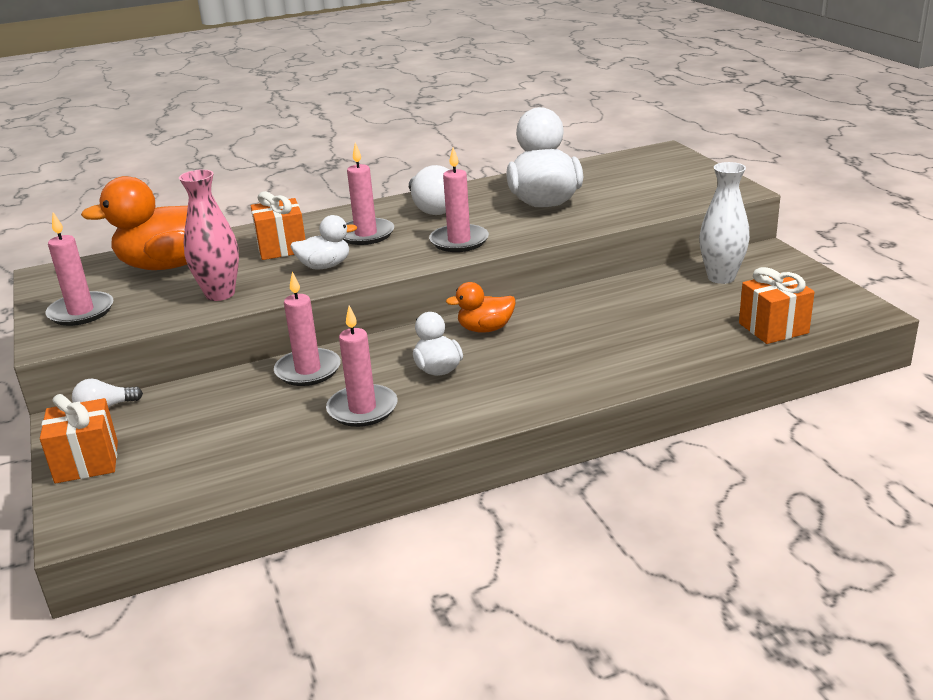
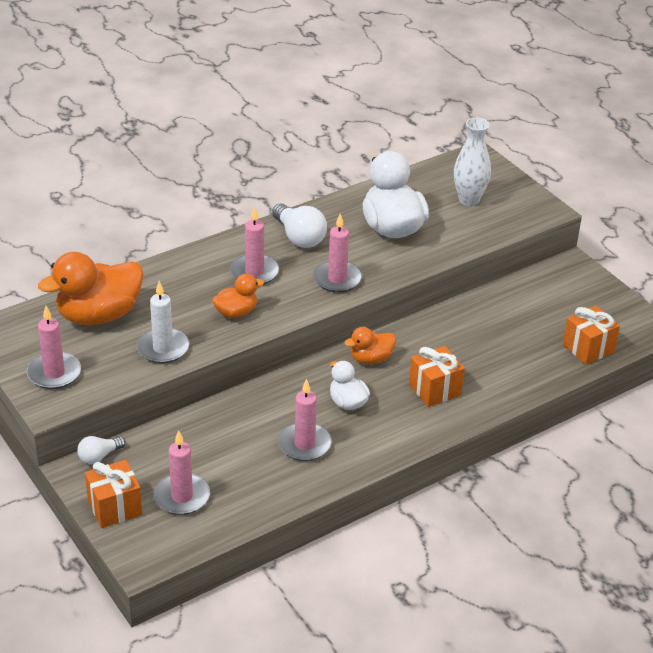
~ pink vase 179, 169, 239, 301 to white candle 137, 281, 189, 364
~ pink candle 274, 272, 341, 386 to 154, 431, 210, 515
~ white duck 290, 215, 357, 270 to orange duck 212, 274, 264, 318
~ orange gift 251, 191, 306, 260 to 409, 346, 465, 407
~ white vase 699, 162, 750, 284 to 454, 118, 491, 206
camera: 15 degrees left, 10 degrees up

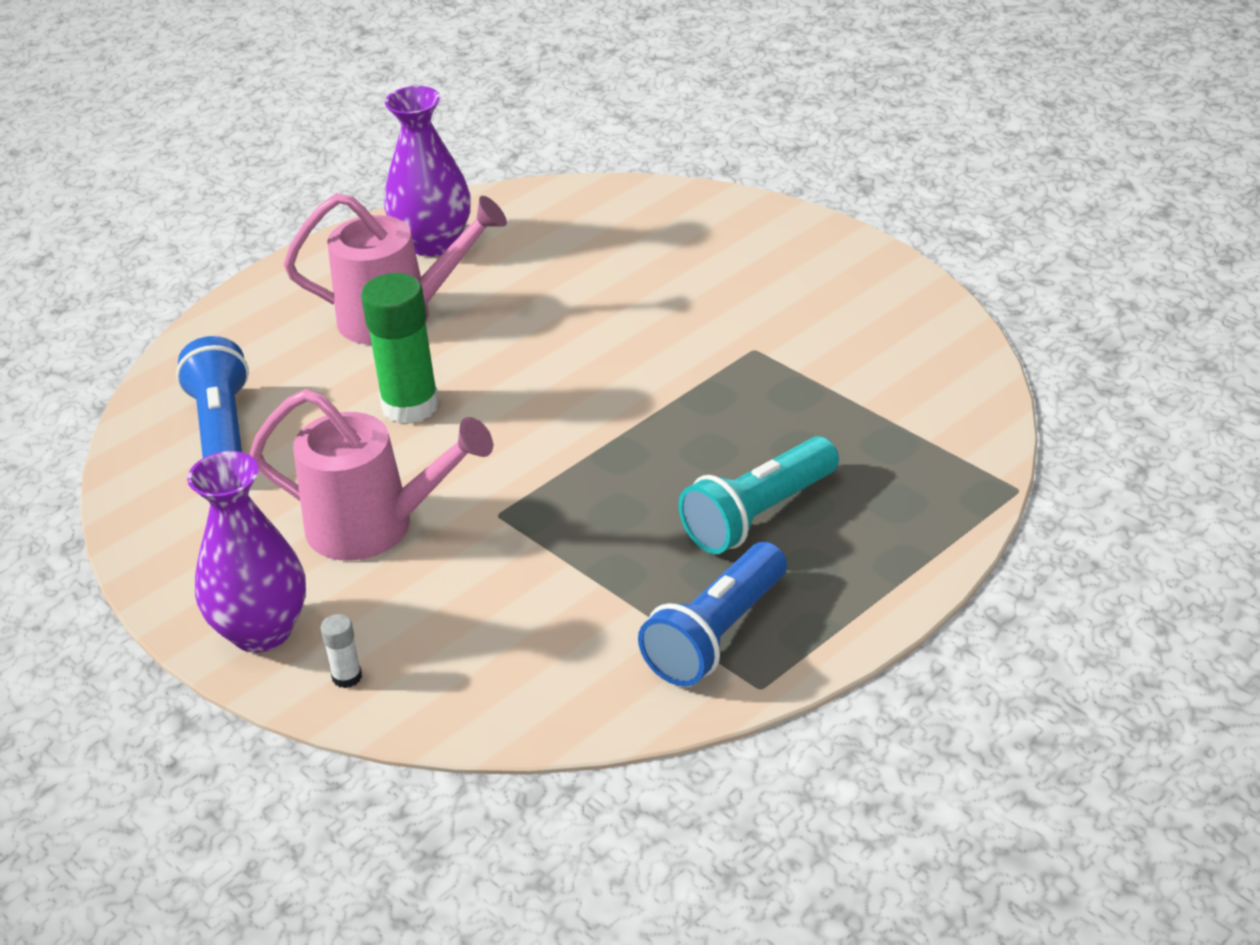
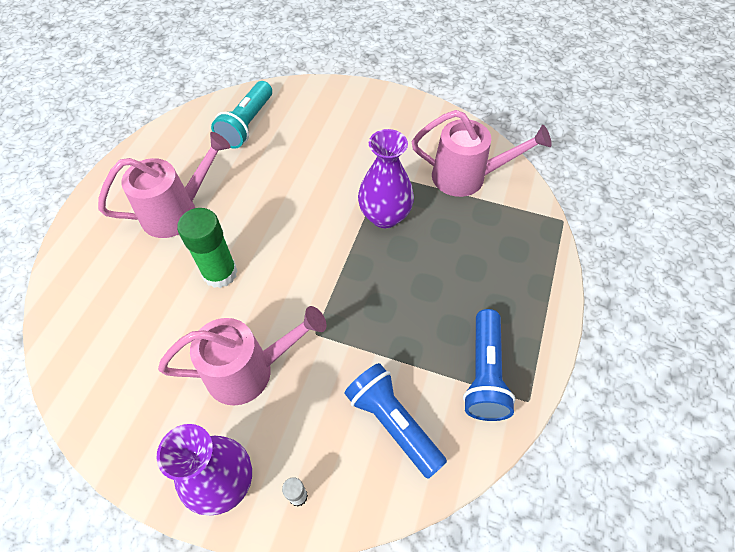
~ turquoise flashlight 678, 436, 839, 554 to 211, 81, 272, 149
~ blue flashlight 176, 336, 249, 458 to 344, 363, 447, 479
~ purple vase 384, 86, 471, 257 to 358, 129, 414, 228
+ pink watering can 412, 110, 552, 197
camera: 30 degrees left, 20 degrees up

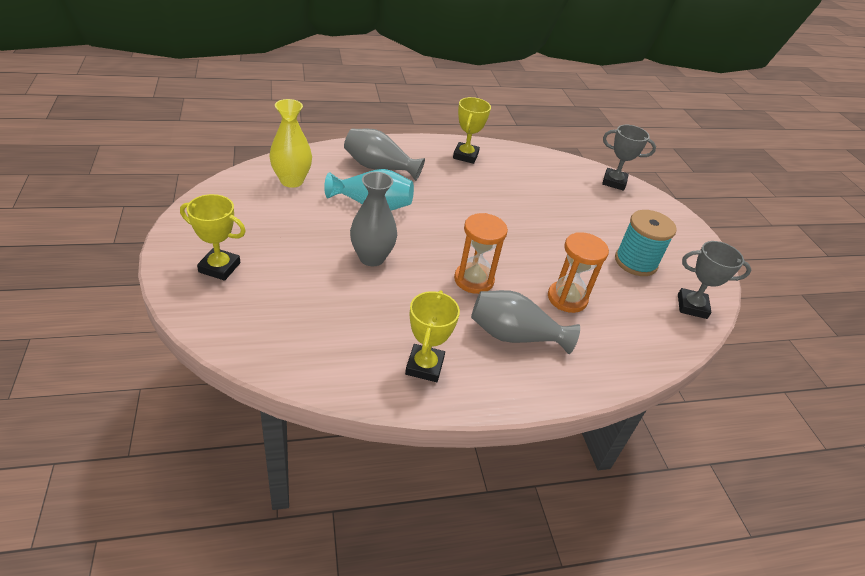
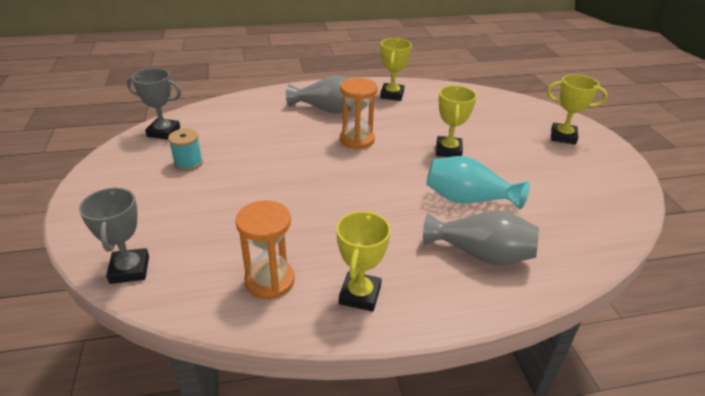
~ grey trophy 602, 125, 656, 191 = 79, 187, 149, 284 60 degrees clockwise
~ turquoise spool 615, 210, 677, 276 = 168, 129, 203, 171 x0.64
~ orange hourglass 548, 232, 609, 313 to 235, 201, 295, 299
~ grey vase 350, 172, 397, 266 to yellow trophy 436, 86, 477, 157
- yellow vase 269, 99, 312, 188
camera: 175 degrees left, 5 degrees down

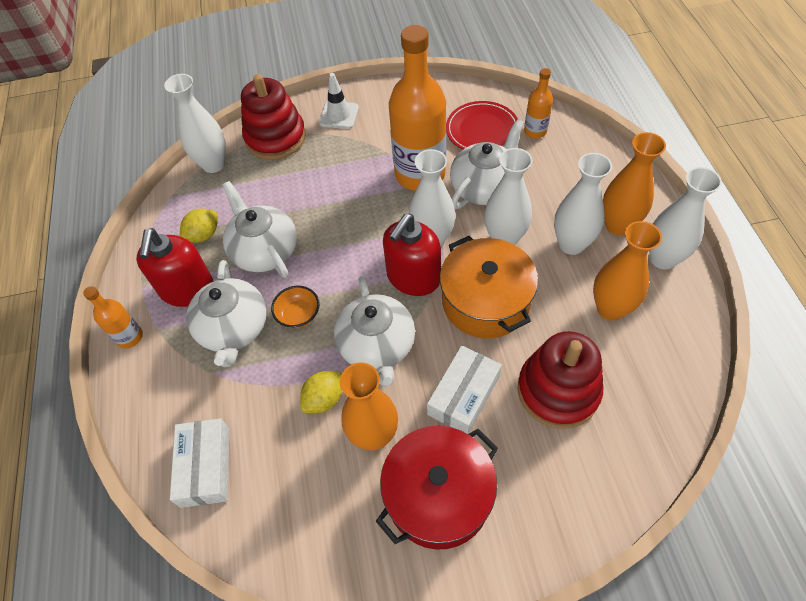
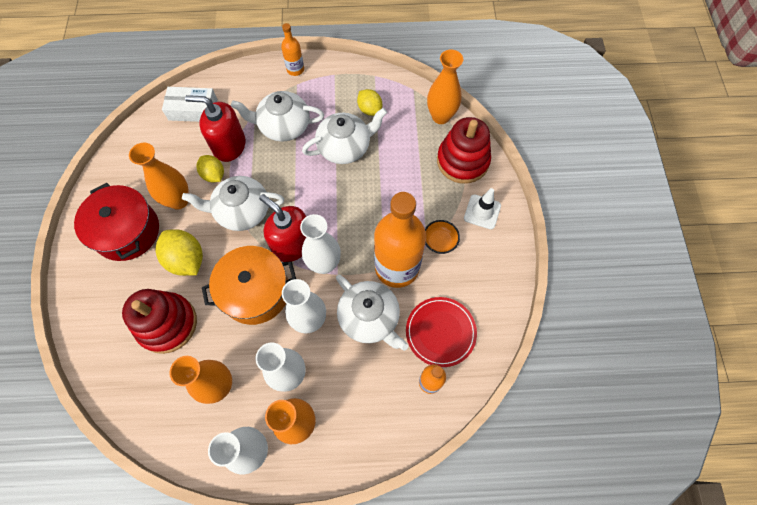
~ white box 427, 345, 502, 434 to yellow lemon 155, 229, 203, 276
~ red soap dispenser 136, 228, 213, 307 to 185, 95, 245, 162
~ orange bowl 271, 286, 319, 328 to 425, 220, 460, 254
~ white vase 164, 74, 226, 173 to orange vase 427, 49, 463, 124
camera: 95 degrees right, 10 degrees up

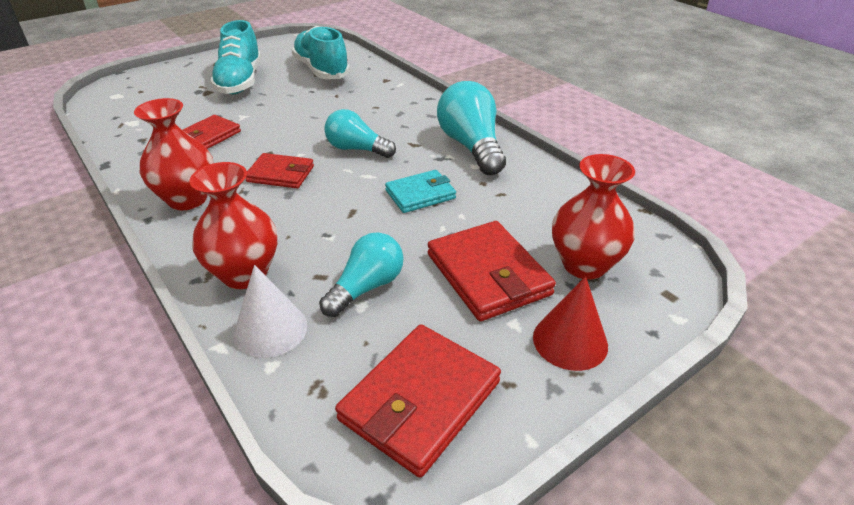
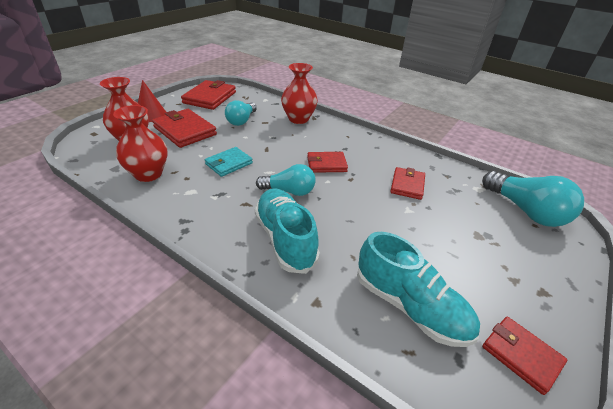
~ red vase 134, 98, 213, 210 to 113, 105, 168, 182
~ turquoise shoe 210, 20, 261, 94 to 255, 188, 320, 274
~ turquoise light bulb 437, 81, 506, 175 to 482, 171, 584, 227
+ red wallet 482, 316, 567, 395
- white cone 234, 265, 308, 358
camera: 160 degrees right, 0 degrees up

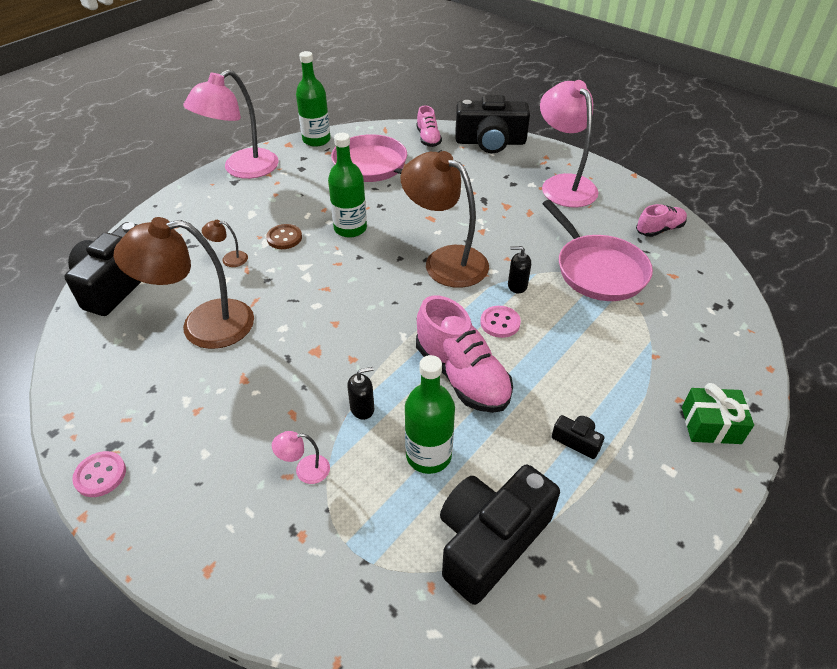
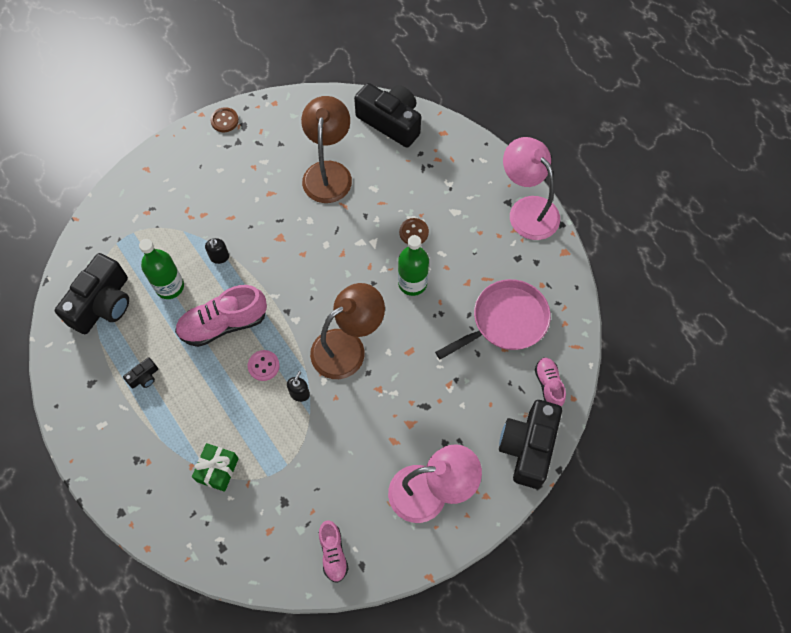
~ black camera 440, 465, 560, 605 = 55, 253, 129, 334 60 degrees clockwise
~ green gift 682, 383, 754, 444 to 192, 443, 239, 492
~ pink button 72, 451, 126, 497 to brown button 210, 107, 239, 132
~ pink shoe 416, 105, 442, 147 = 535, 358, 566, 406 75 degrees clockwise
- brown lamp 202, 220, 248, 267
- pink lamp 272, 431, 330, 484
- green bottle 296, 51, 331, 147
- pink pan 542, 200, 653, 301
camera: 105 degrees right, 20 degrees up

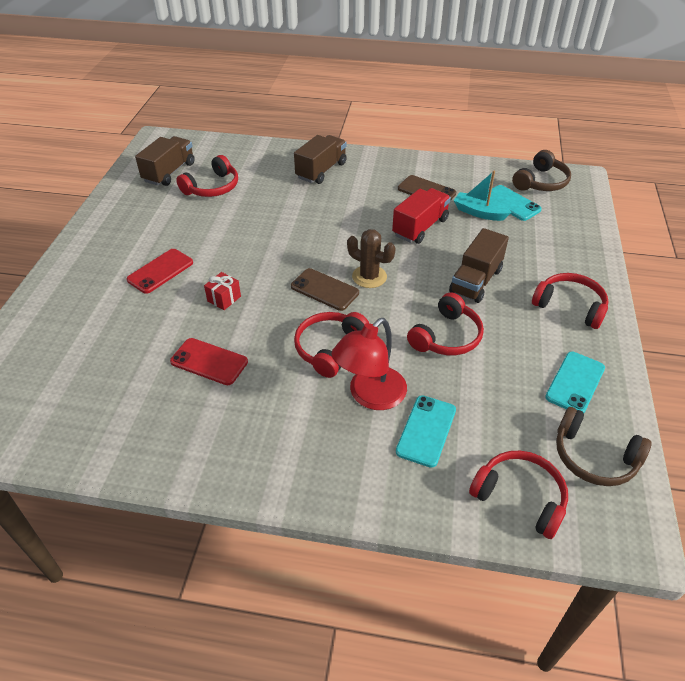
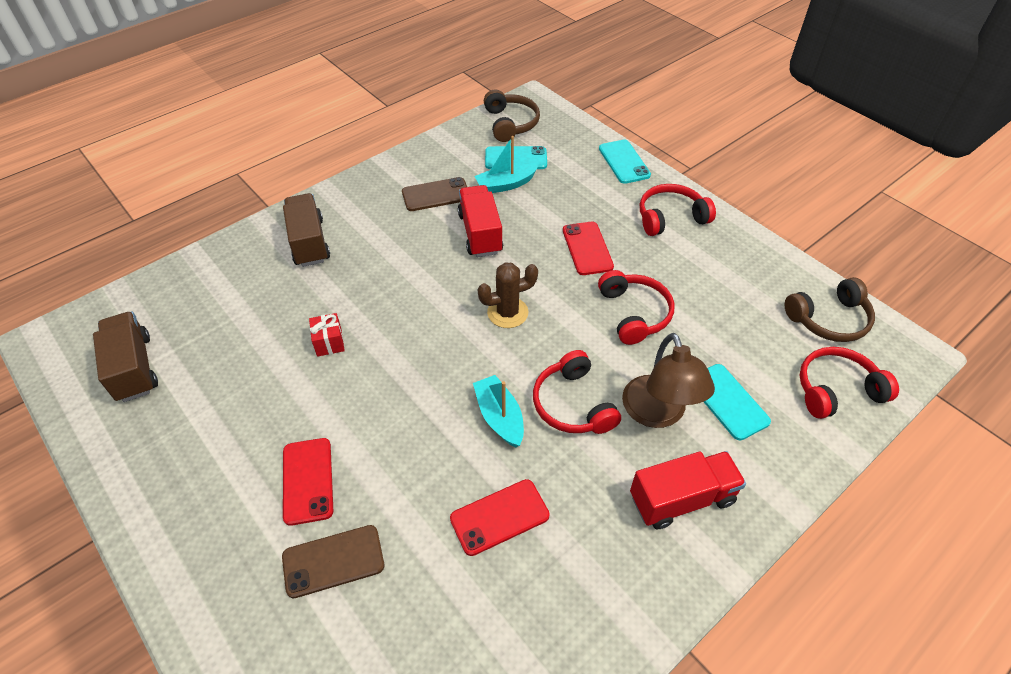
~ brown phone 291, 268, 359, 311 to 282, 525, 384, 598
~ red gift 204, 272, 241, 310 to 309, 313, 345, 357
+ turquoise boat 473, 375, 524, 447
~ brown truck 449, 228, 509, 303 to red phone 563, 222, 614, 275
~ turquoise phone 545, 352, 605, 413 to 599, 140, 651, 184
~ red lamp 331, 318, 407, 410 to brown lamp 622, 333, 715, 428
+ red truck 630, 451, 746, 529
- red headphones 176, 155, 238, 197
camera: 50 degrees left, 5 degrees up

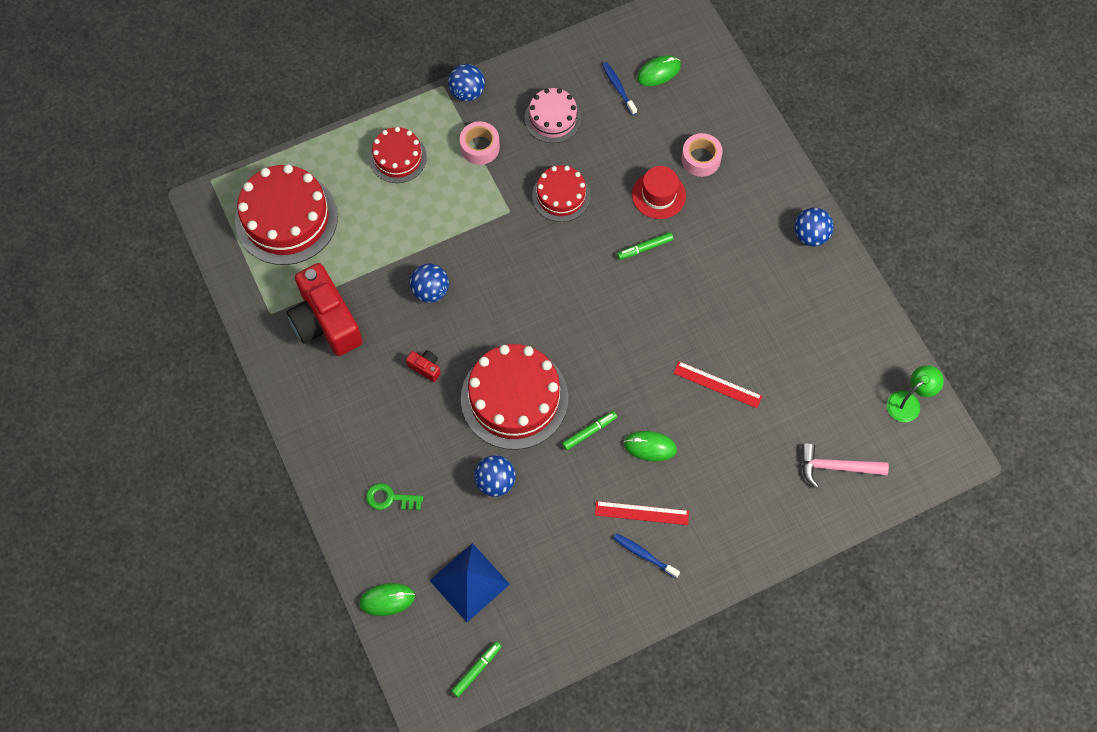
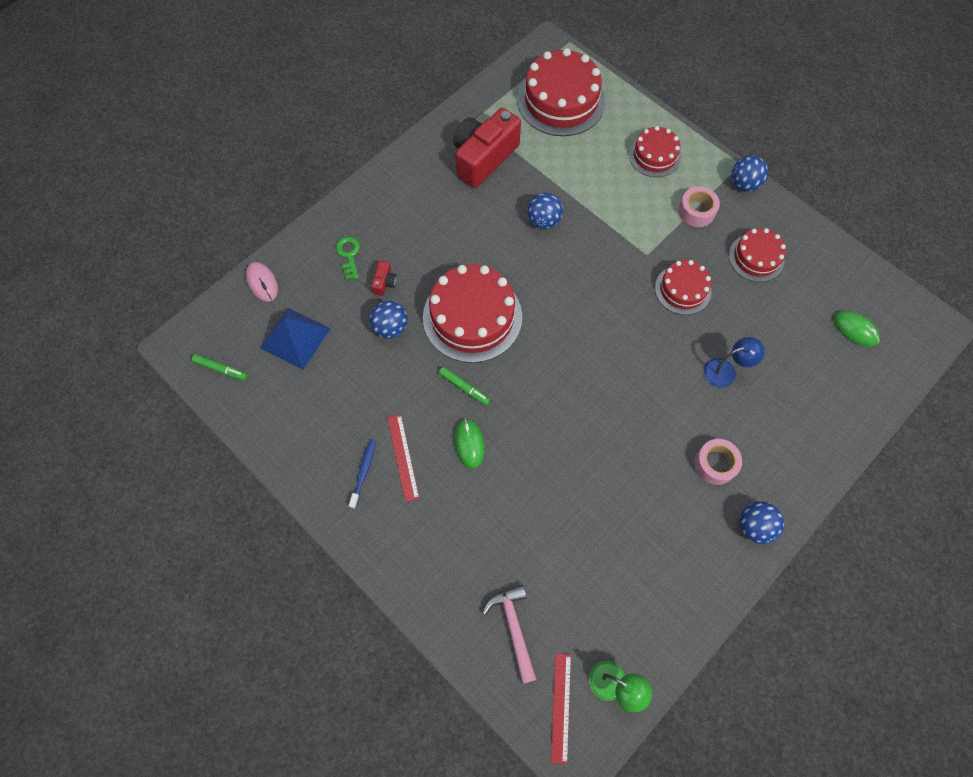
~ green mouse 359, 583, 415, 616 to pink mouse 246, 262, 278, 302
~ red camera 406, 350, 441, 382 to 371, 260, 397, 296
~ red ruler 673, 361, 762, 408 to 551, 653, 571, 764
~ pink tape 681, 133, 723, 177 to 694, 439, 742, 485
~ red hat 632, 166, 686, 219 to blue lamp 704, 337, 765, 388
~ pink cake 525, 88, 581, 143 to red cake 729, 228, 786, 282
- blue toothbrush 602, 62, 637, 115
- green marker 617, 232, 674, 260
camera: 70 degrees right, 0 degrees up

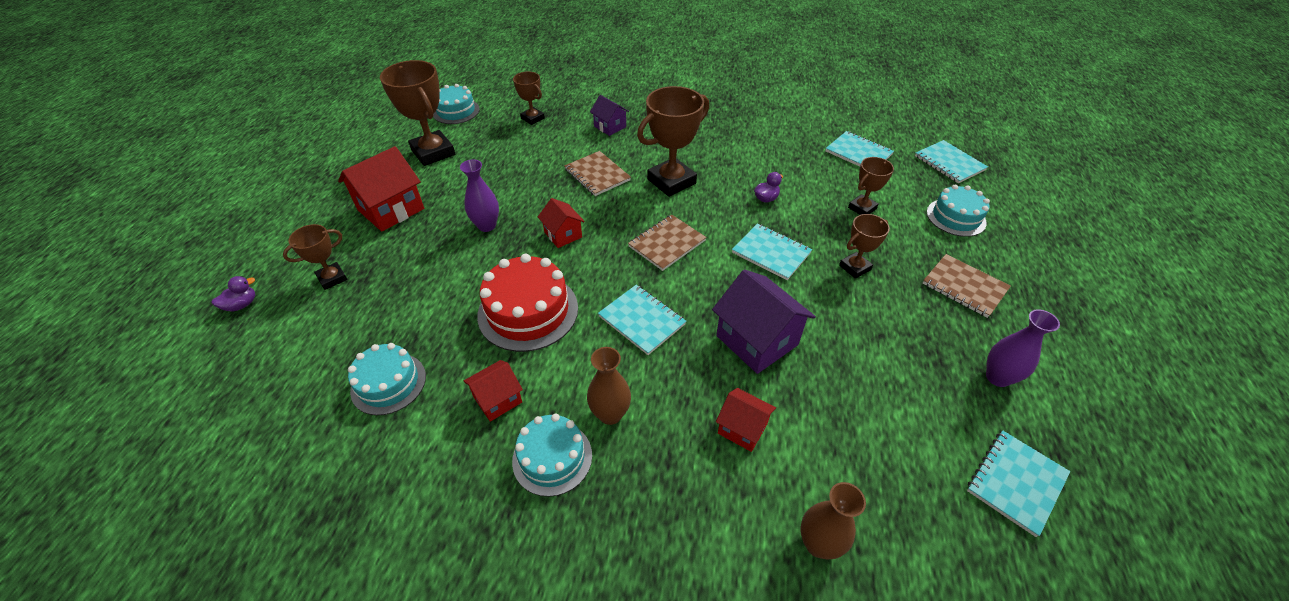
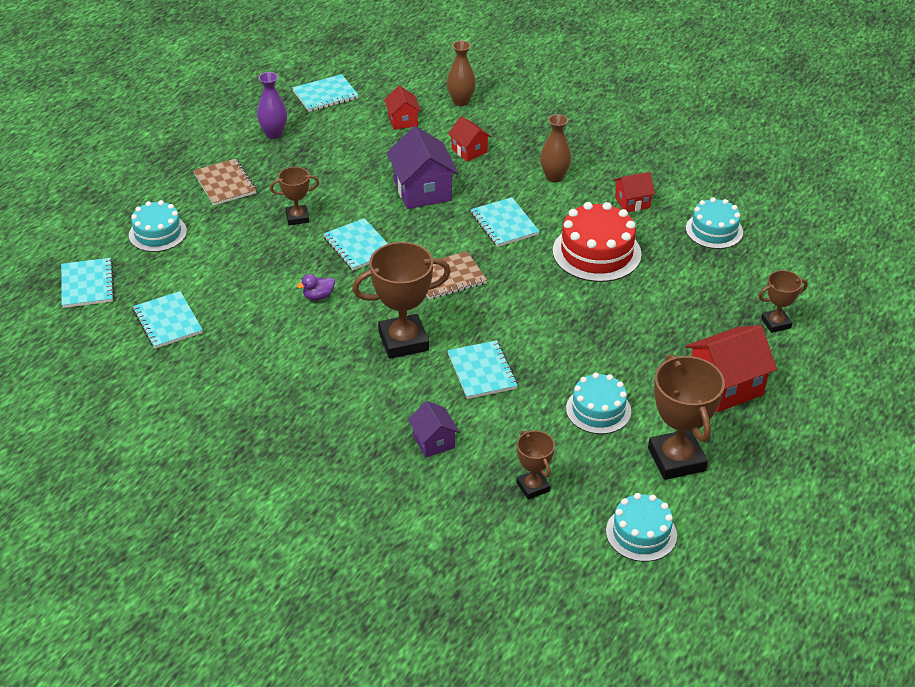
~ red house 538, 198, 585, 248 to 384, 86, 421, 130
~ brown notebook 564, 151, 631, 196 to turquoise notebook 448, 340, 518, 399
~ turquoise cake 512, 414, 592, 497 to 566, 373, 631, 434
- purple duck 212, 276, 255, 312
- purple vase 460, 159, 499, 232
- brown trophy 848, 157, 894, 215
camera: 160 degrees left, 5 degrees down

